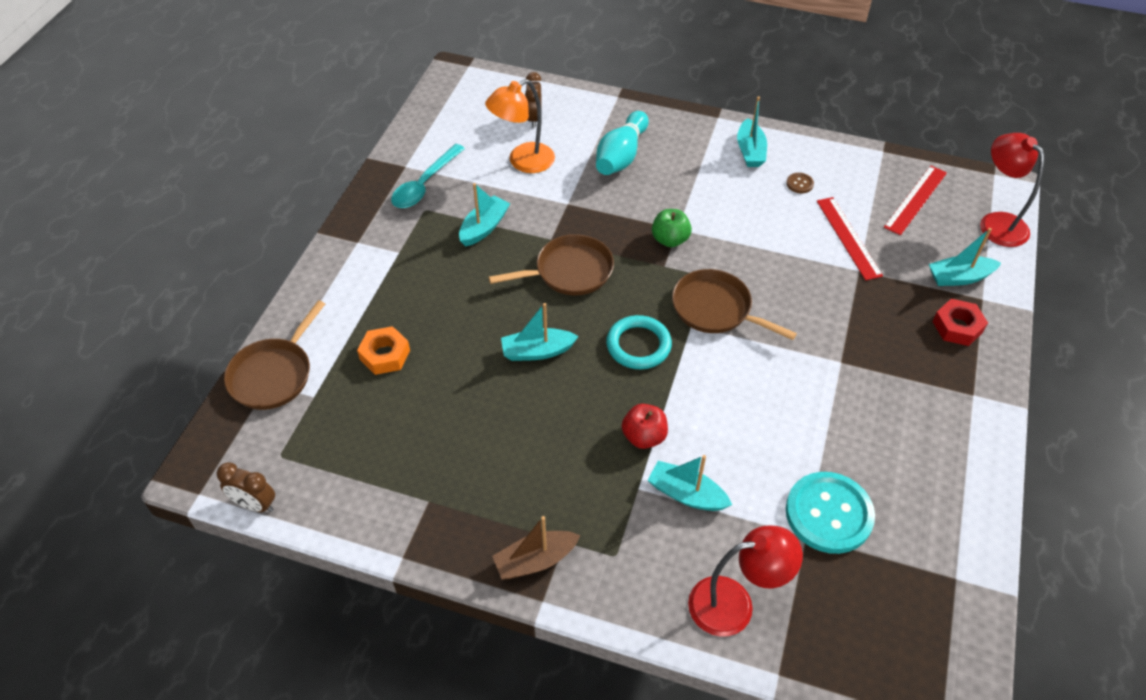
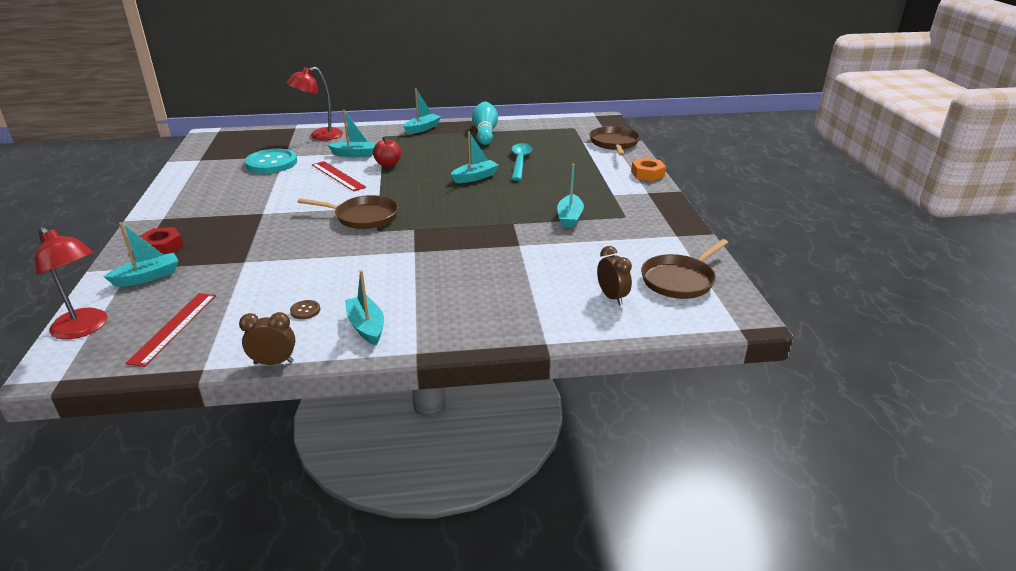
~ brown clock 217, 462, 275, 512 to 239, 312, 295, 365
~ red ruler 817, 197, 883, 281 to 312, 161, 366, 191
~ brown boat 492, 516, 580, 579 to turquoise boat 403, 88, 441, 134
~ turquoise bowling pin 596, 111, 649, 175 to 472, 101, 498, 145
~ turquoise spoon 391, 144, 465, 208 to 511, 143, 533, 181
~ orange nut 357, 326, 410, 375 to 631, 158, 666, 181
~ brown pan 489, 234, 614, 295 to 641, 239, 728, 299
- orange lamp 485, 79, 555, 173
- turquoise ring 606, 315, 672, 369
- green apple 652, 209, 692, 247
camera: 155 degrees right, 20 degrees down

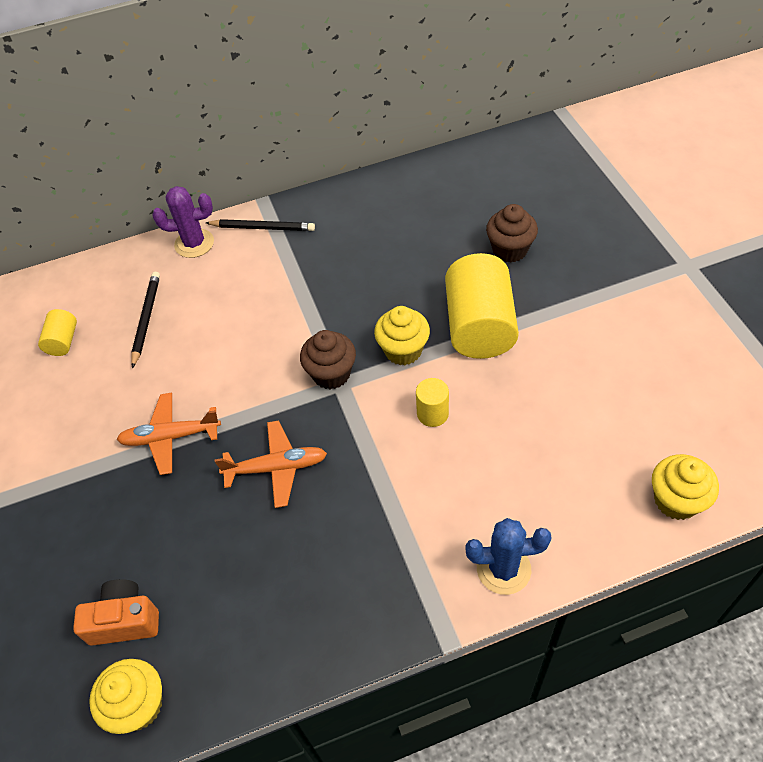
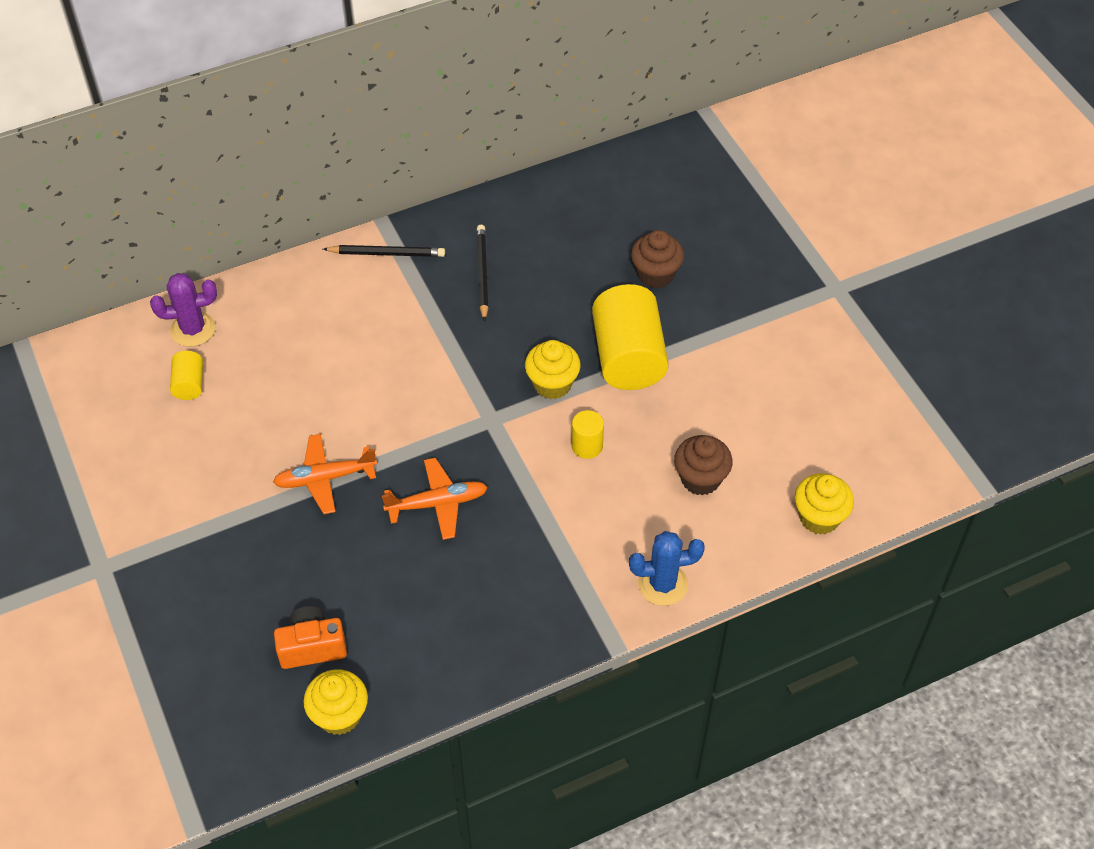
~ purple cactus 152, 186, 214, 258 to 150, 273, 217, 347
~ black pencil 131, 272, 160, 369 to 477, 225, 489, 322
~ brown cupcake 300, 330, 356, 389 to 674, 435, 733, 495
camera: 10 degrees left, 0 degrees up

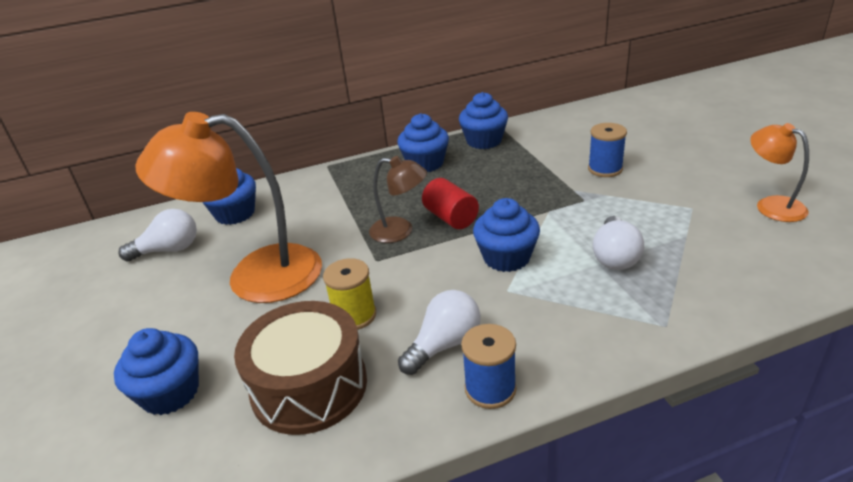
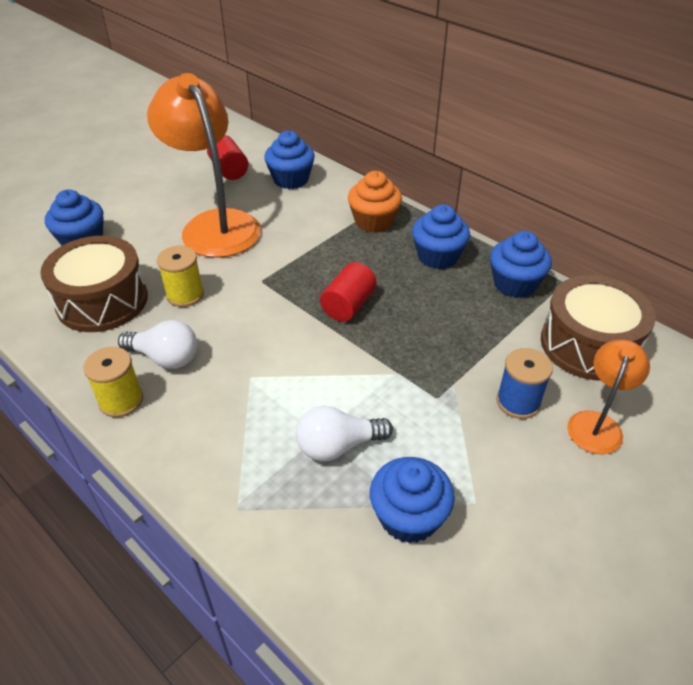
~ blue spool 461, 324, 516, 409 to yellow spool 83, 347, 143, 417
~ white light bulb 118, 209, 197, 261 to red cylinder 207, 135, 248, 180
+ orange cupcake 348, 171, 402, 233
~ blue cupcake 473, 198, 540, 272 to 370, 457, 455, 543
+ brown drum 541, 275, 656, 381
~ orange lamp 750, 123, 809, 222 to 567, 340, 650, 454
- brown lamp 369, 156, 427, 243
camera: 60 degrees right, 10 degrees up

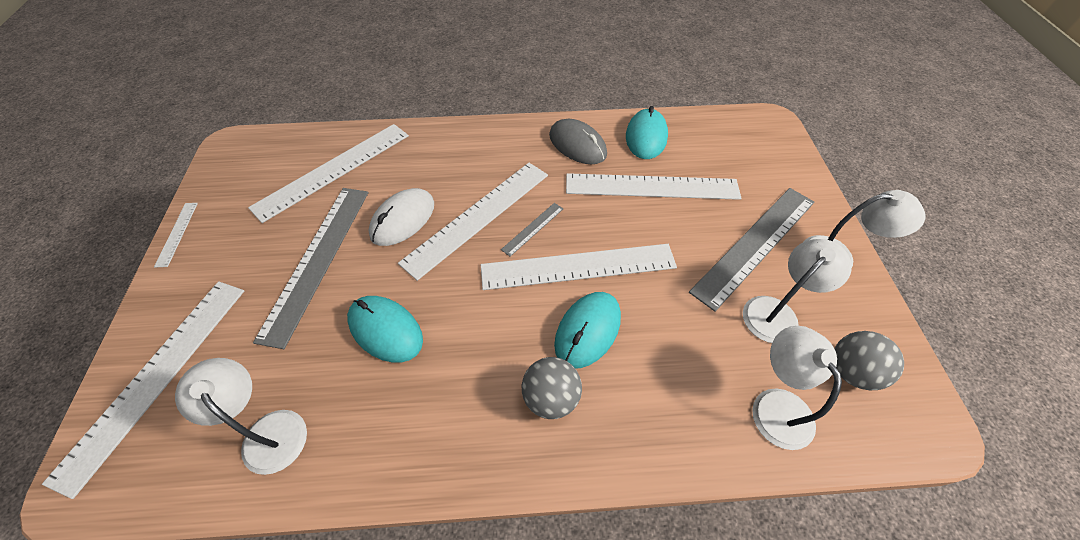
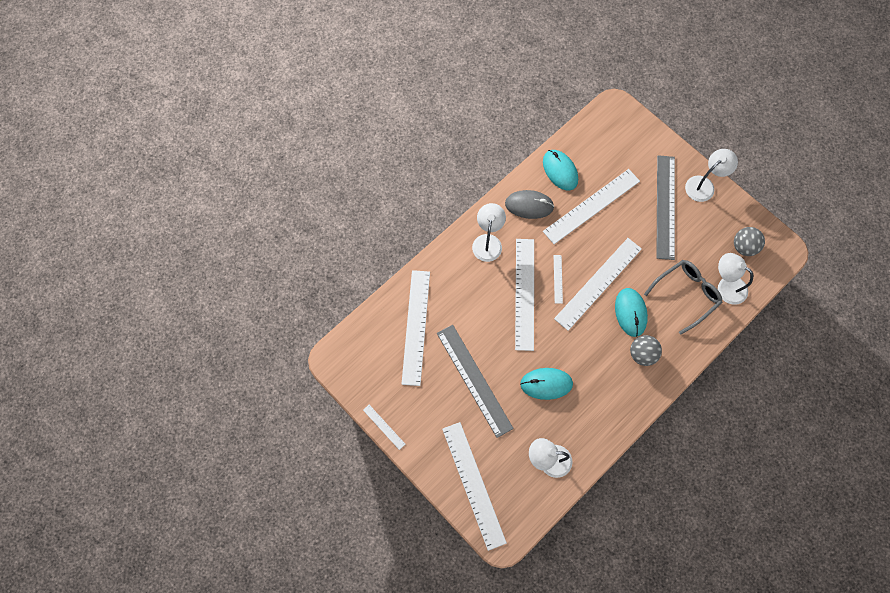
~ white lamp 743, 239, 852, 343 to 472, 203, 506, 262
~ grey ruler 501, 203, 564, 257 to white ruler 554, 255, 563, 304
+ grey glasses 644, 260, 723, 335
- white mouse 369, 188, 434, 246
camera: 40 degrees left, 15 degrees up

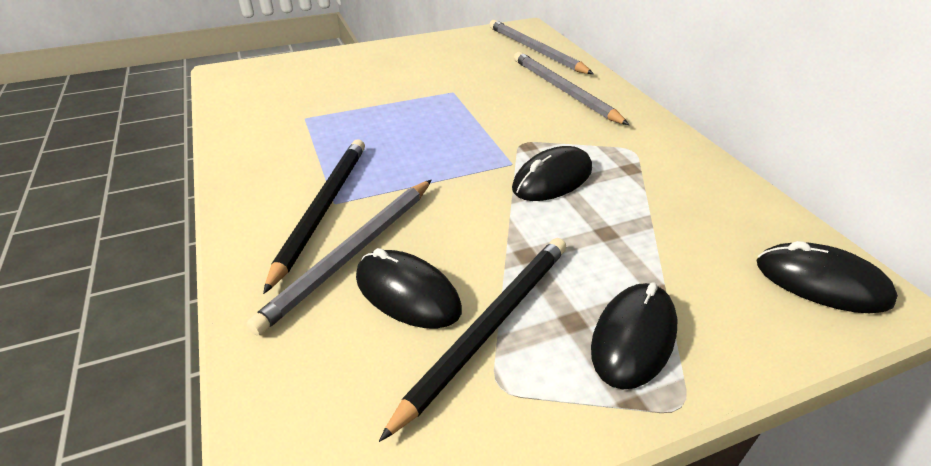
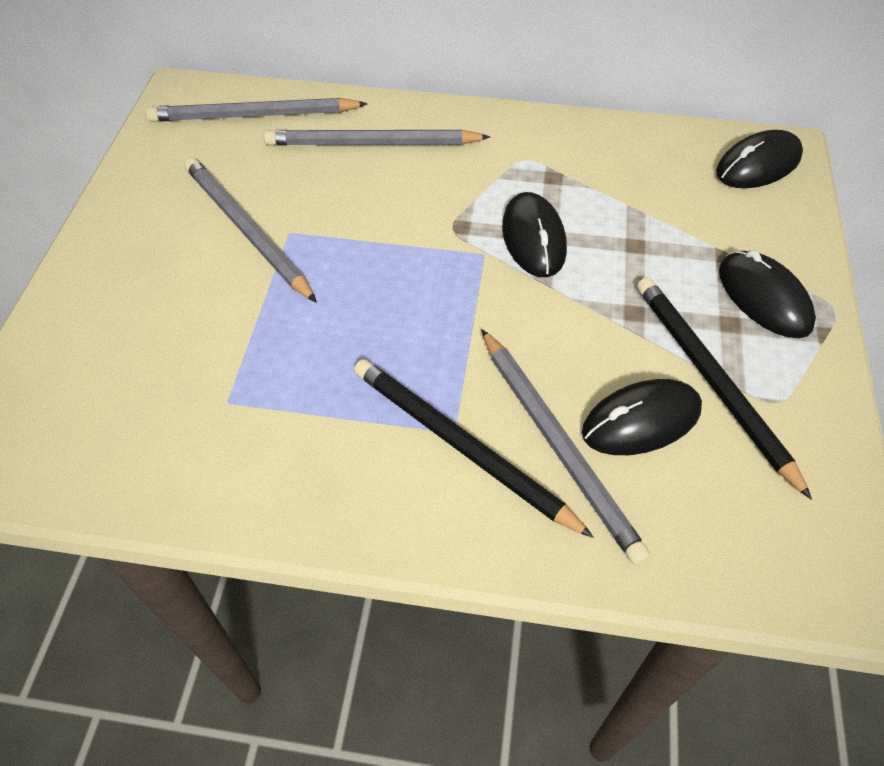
+ grey pencil 184, 157, 317, 303
camera: 60 degrees left, 15 degrees up

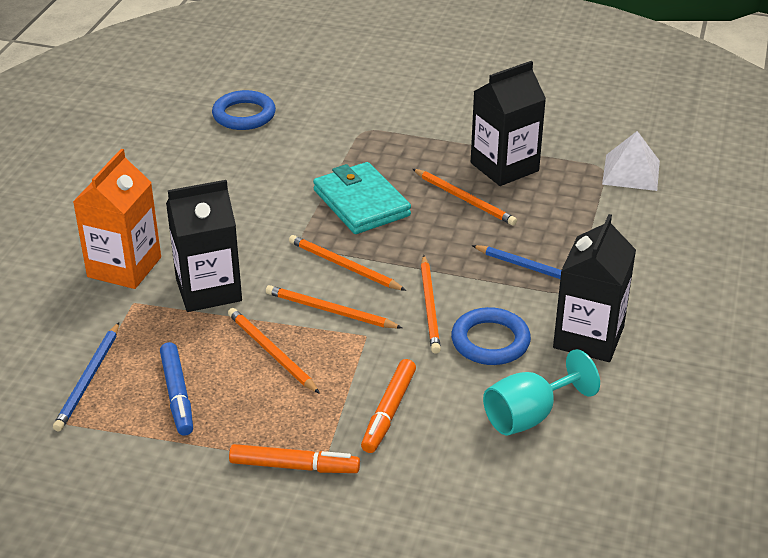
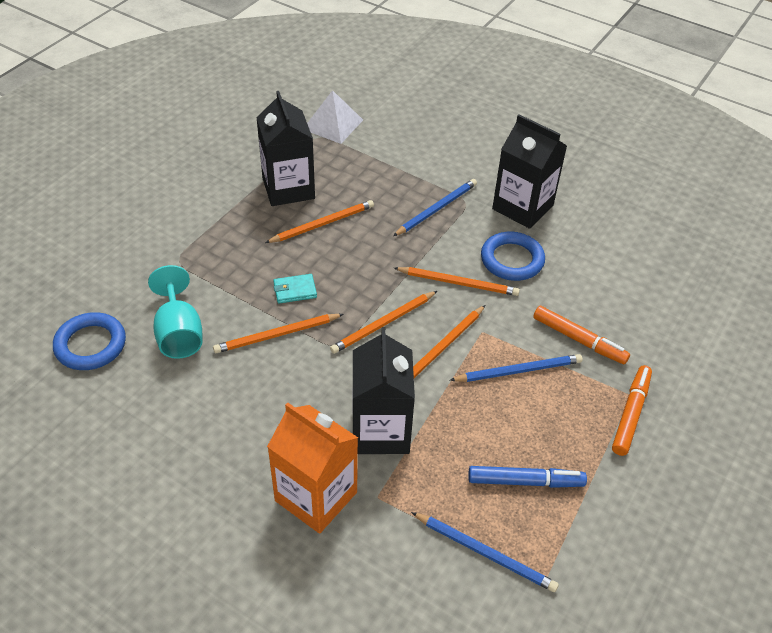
~ turquoise goblet 483, 349, 600, 436 to 148, 265, 202, 359
~ orange pencil 228, 308, 320, 394 to 213, 314, 343, 353
~ turquoise wallet 313, 162, 411, 234 = 273, 274, 317, 303 x0.47
+ blue pencil 450, 354, 583, 382
camera: 75 degrees left, 10 degrees up

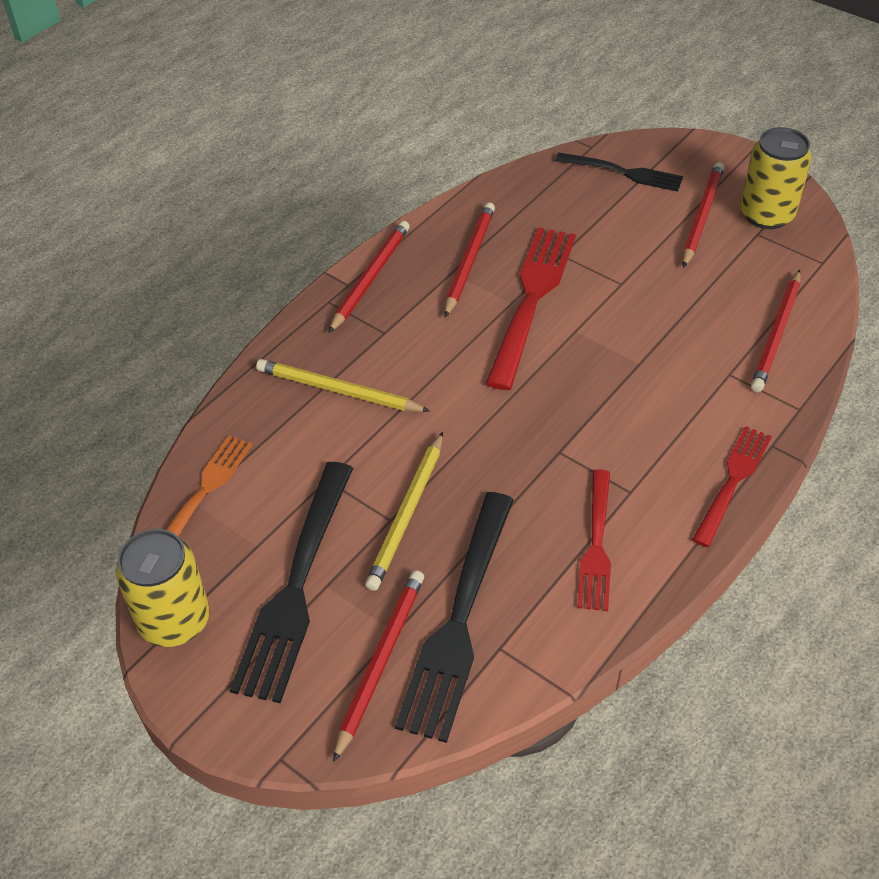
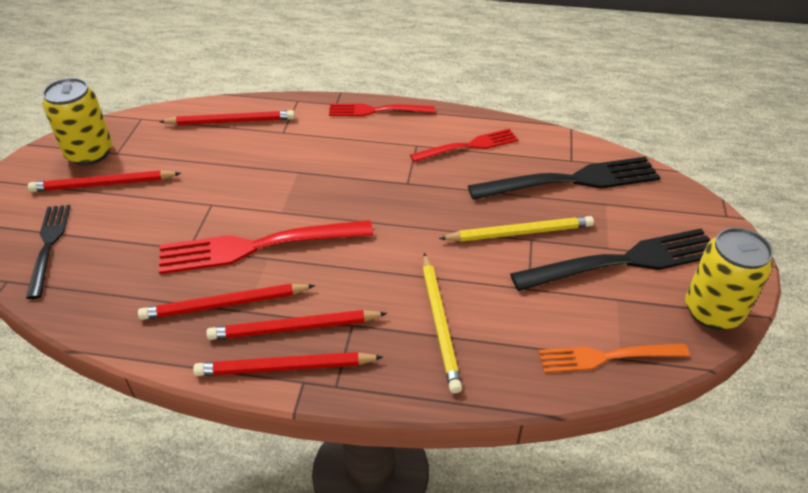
~ red pencil 333, 570, 424, 763 to 206, 310, 387, 340
camera: 120 degrees left, 5 degrees down

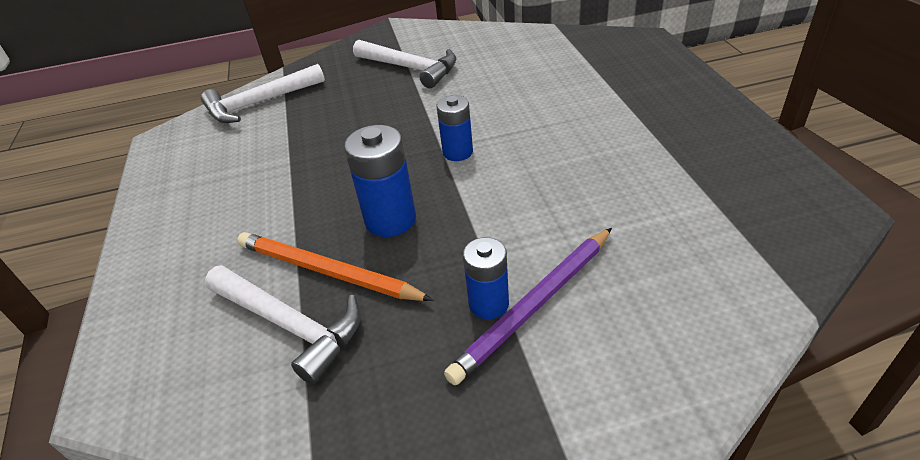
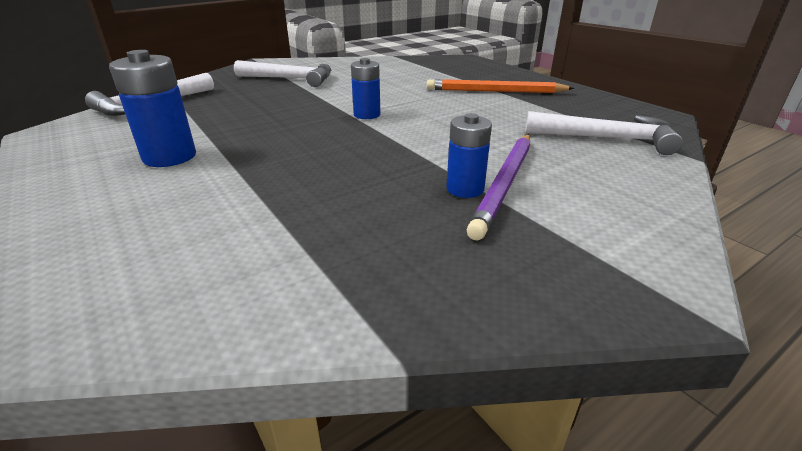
~ blue battery 344, 125, 416, 237 to 109, 50, 196, 167
~ orange pencil 237, 232, 433, 301 to 427, 79, 574, 93
~ white hammer 205, 265, 361, 385 to 525, 111, 683, 155
camera: 25 degrees left, 10 degrees down

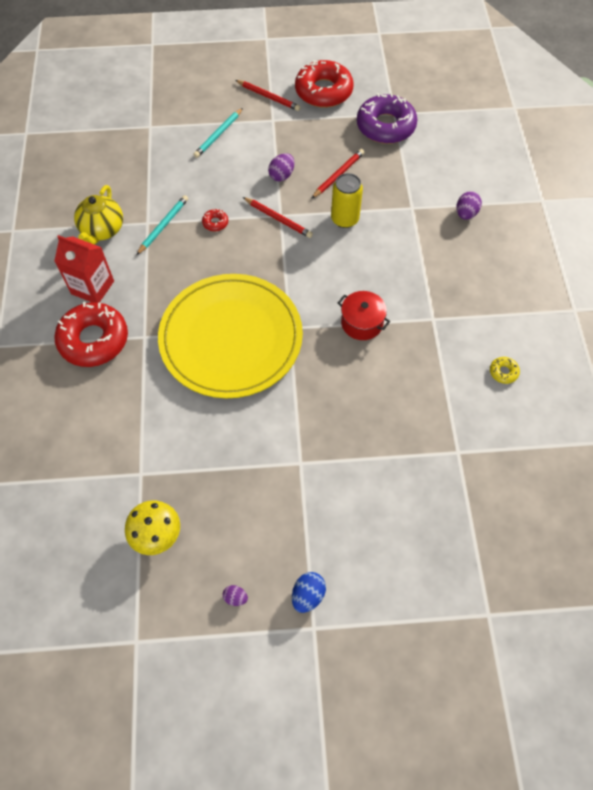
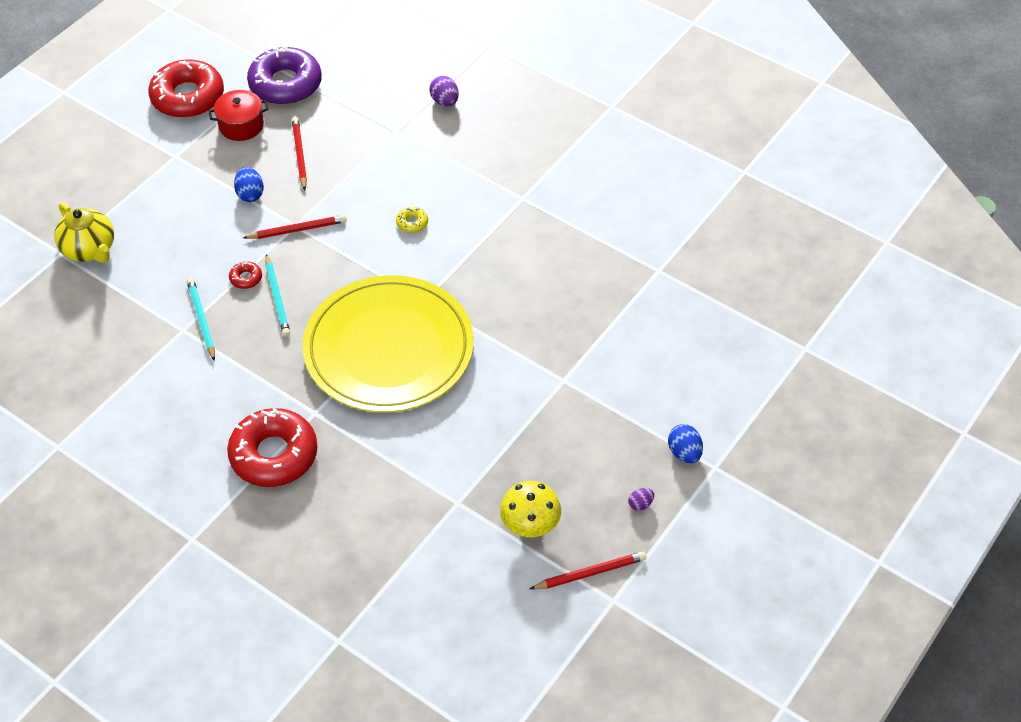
~ yellow teapot 74, 185, 123, 245 to 54, 202, 114, 263
~ red pot 338, 291, 390, 340 to 208, 90, 269, 141
~ purple egg 268, 153, 295, 181 to blue egg 234, 167, 264, 202
~ turquoise pencil 193, 108, 243, 158 to 265, 254, 290, 337
~ yellow donut 490, 357, 520, 384 to 396, 207, 428, 233
~ red pencil 235, 80, 300, 111 to 530, 551, 646, 589
- red carton 54, 235, 114, 303
- yellow can 331, 173, 363, 228
camera: 50 degrees left, 10 degrees down

